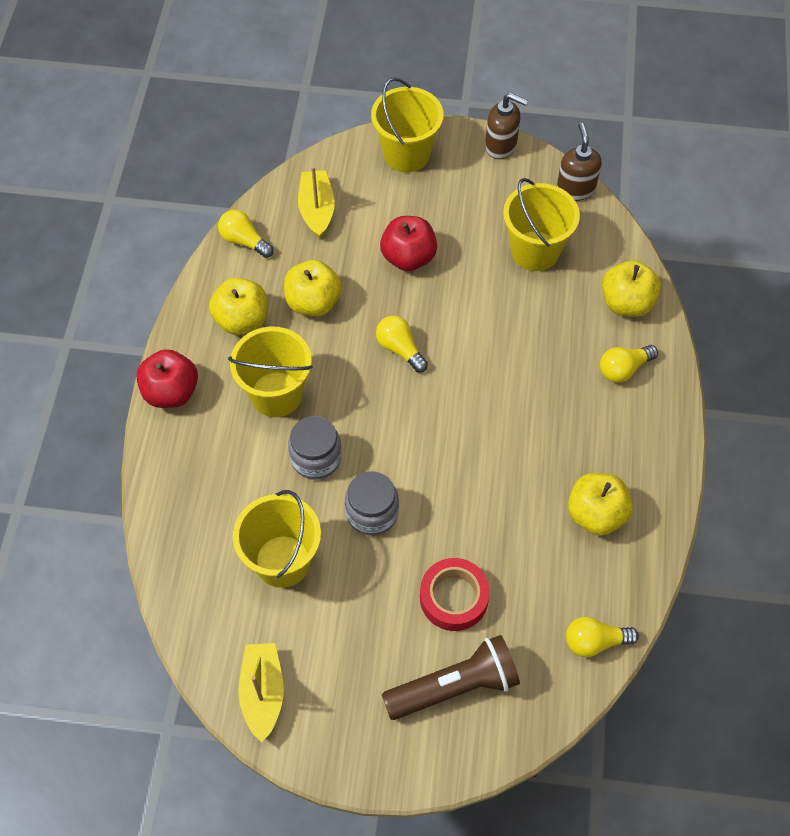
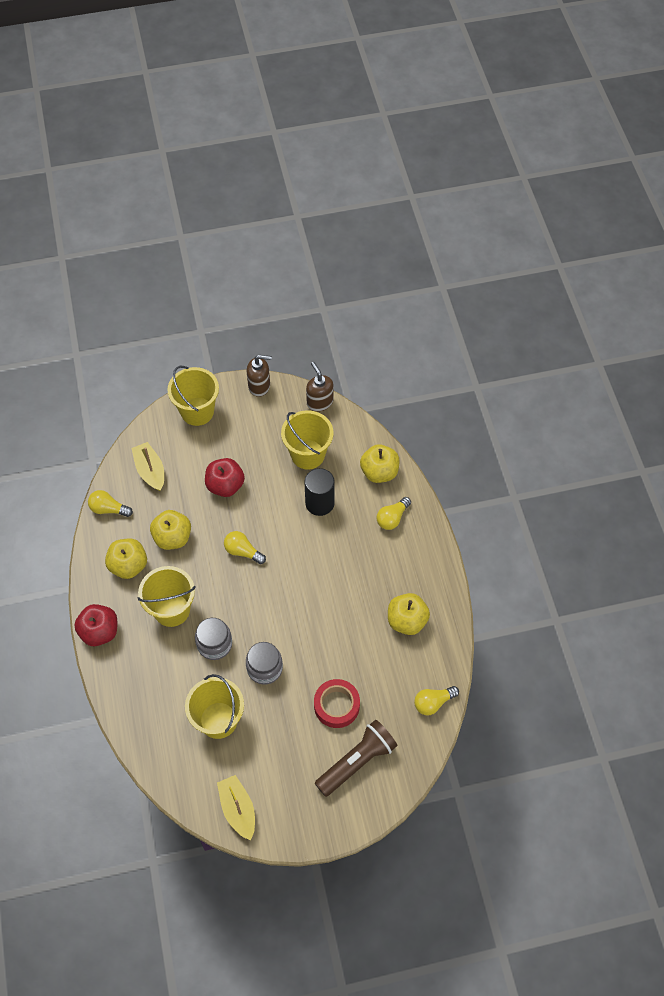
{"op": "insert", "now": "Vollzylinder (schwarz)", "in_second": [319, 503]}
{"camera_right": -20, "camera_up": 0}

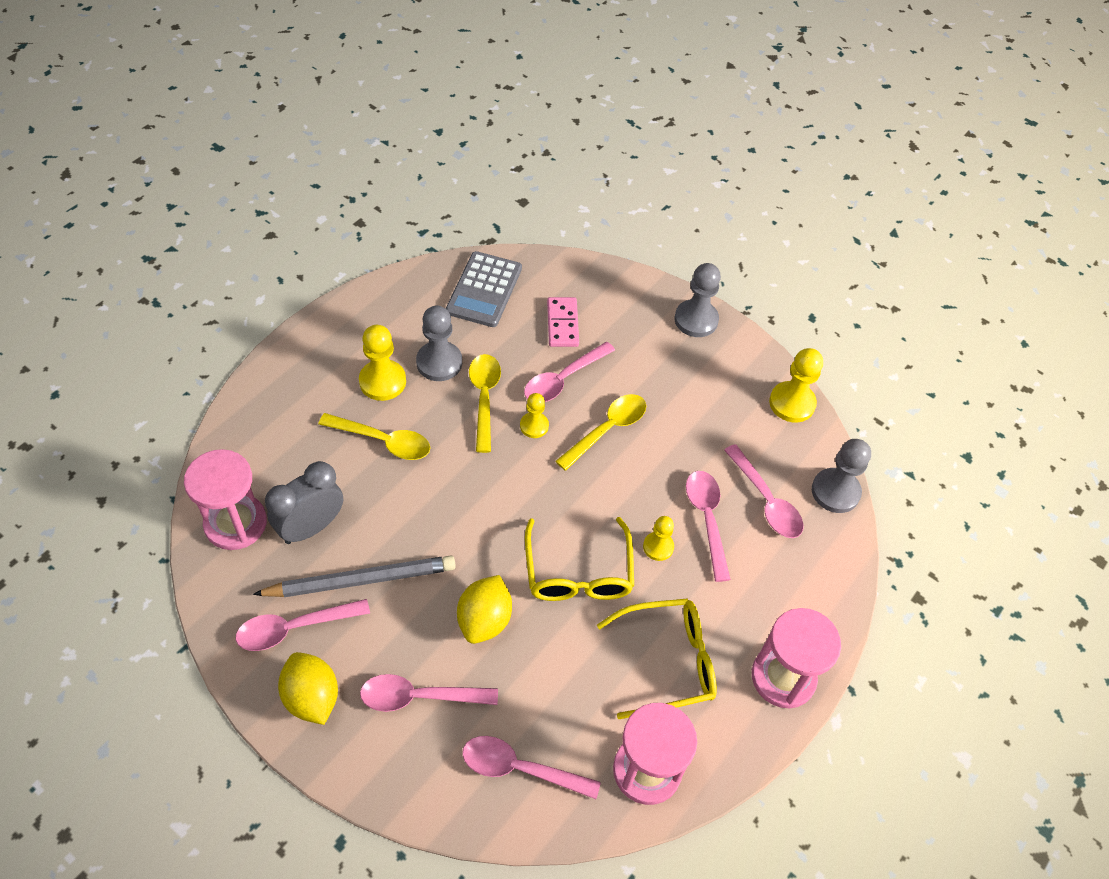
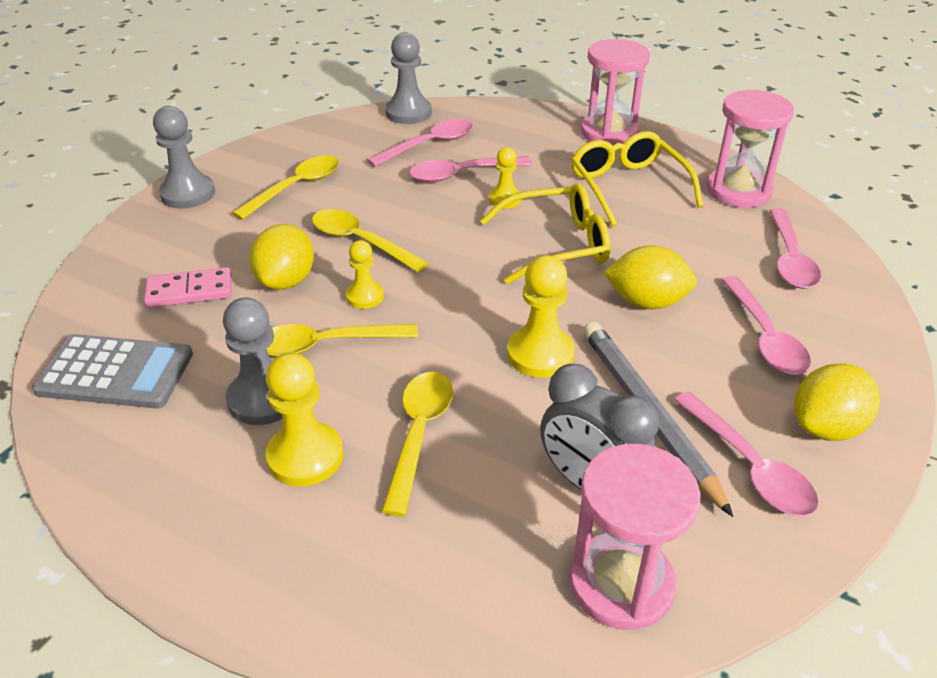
{"op": "insert", "now": "Löffel (gelb)", "in_second": [295, 188]}
{"op": "replace", "was": "Löffel (rosa)", "now": "Zitrone (gelb)", "in_first": [563, 379], "in_second": [286, 281]}
{"op": "move", "was": "Bauer (gelb)", "in_first": [792, 403], "in_second": [540, 354]}
{"camera_right": -95, "camera_up": -15}

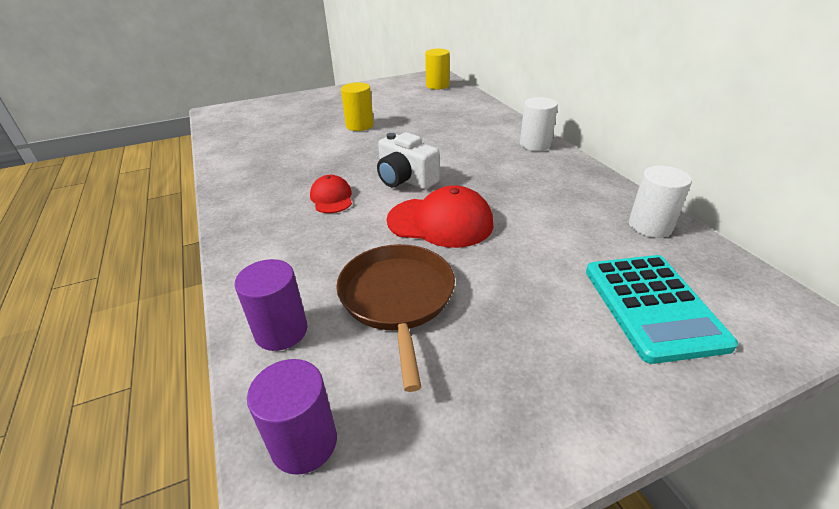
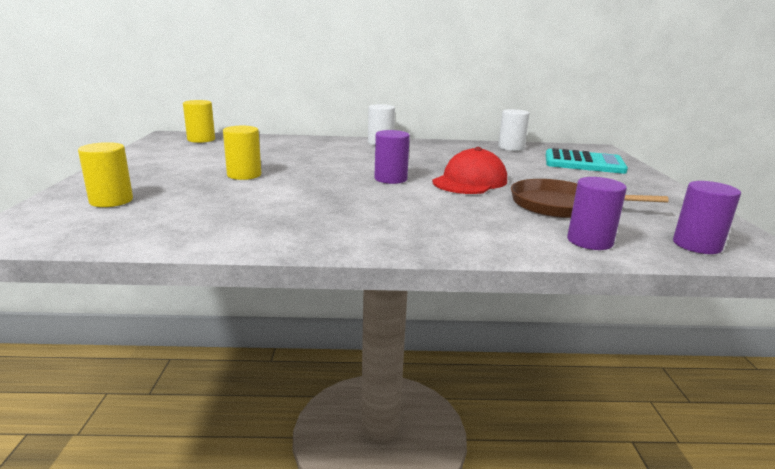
{"op": "insert", "now": "Vollzylinder (gelb)", "in_second": [111, 201]}
{"op": "replace", "was": "Kamera (weiß)", "now": "Vollzylinder (lila)", "in_first": [405, 179], "in_second": [390, 179]}
{"op": "delete", "was": "Kappe (rot)", "in_first": [331, 198]}
{"camera_right": -70, "camera_up": -15}

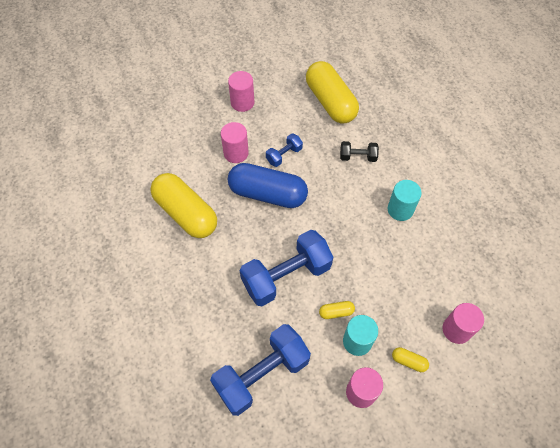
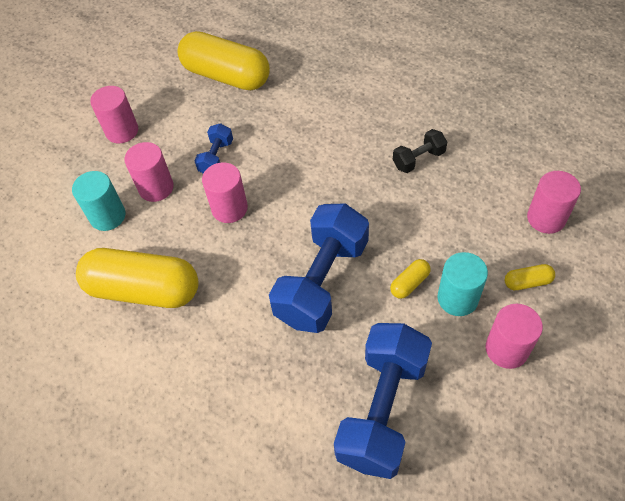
{"op": "move", "was": "Vollzylinder (türkis)", "in_first": [400, 209], "in_second": [107, 216]}
{"op": "replace", "was": "Kapsel (blau)", "now": "Vollzylinder (rosa)", "in_first": [267, 194], "in_second": [229, 208]}
{"op": "move", "was": "Hantel (schwarz)", "in_first": [358, 156], "in_second": [418, 159]}
{"camera_right": -30, "camera_up": -5}

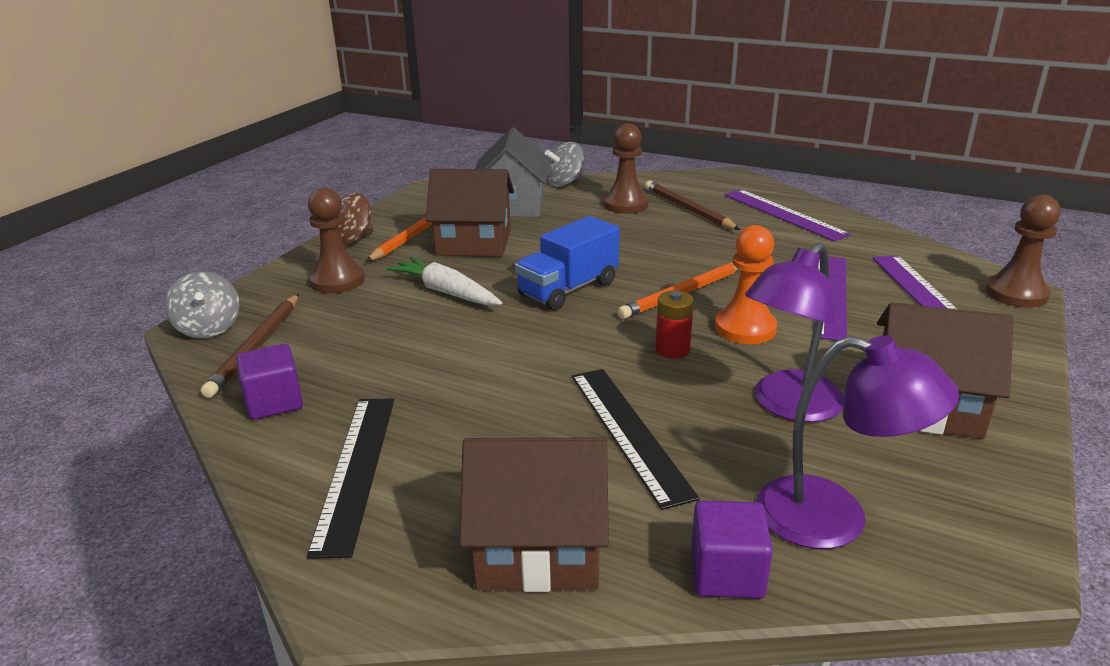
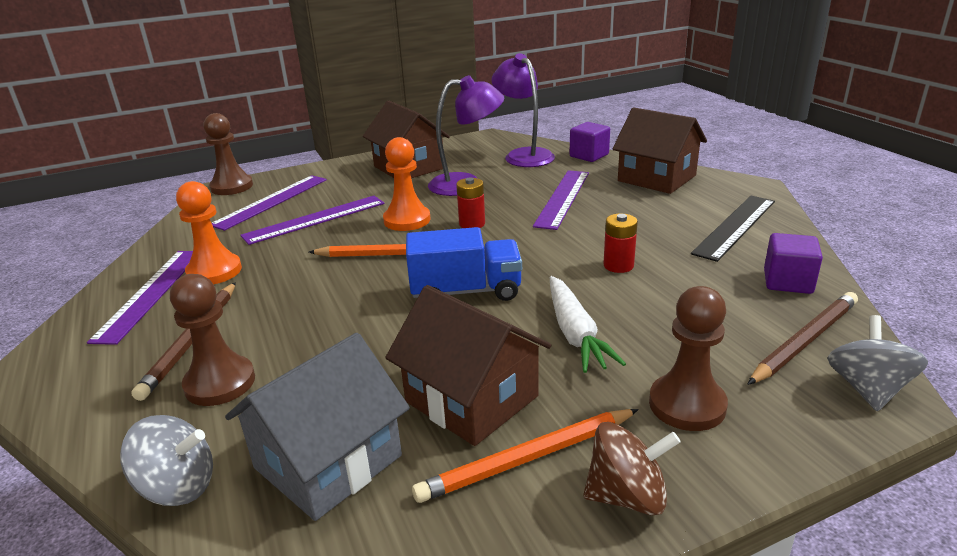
{"op": "insert", "now": "Bauer (orange)", "in_second": [214, 271]}
{"op": "recolor", "was": "Lineal (schwarz)", "now": "Lineal (lila)", "in_first": [628, 432], "in_second": [563, 198]}
{"op": "insert", "now": "Batterie (rot)", "in_second": [618, 265]}
{"camera_right": -140, "camera_up": 0}

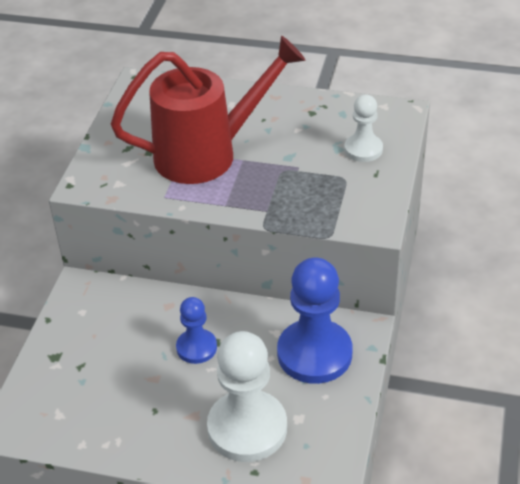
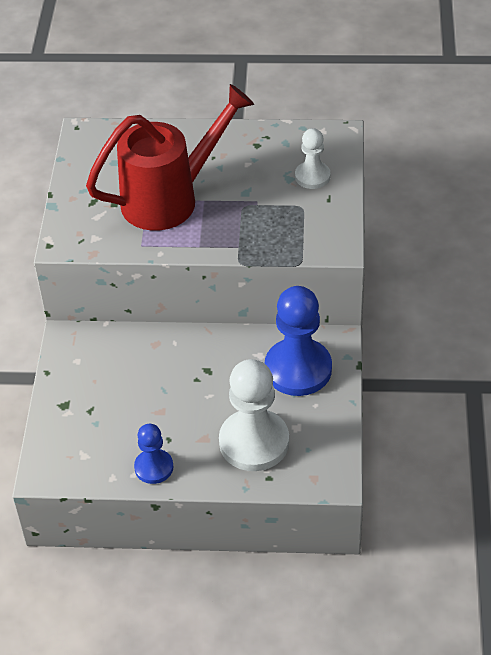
{"op": "move", "was": "Bauer (blau)", "in_first": [196, 347], "in_second": [154, 467]}
{"camera_right": -10, "camera_up": 5}

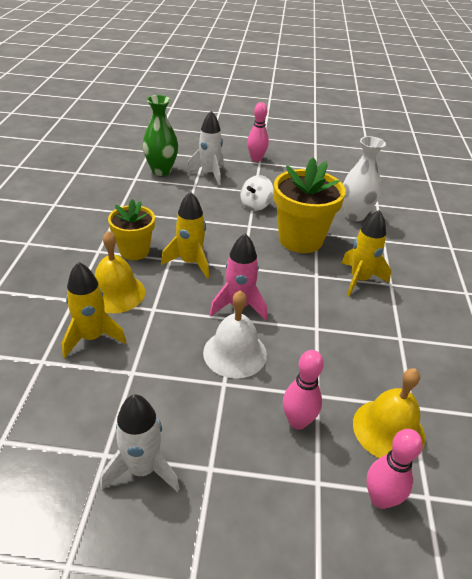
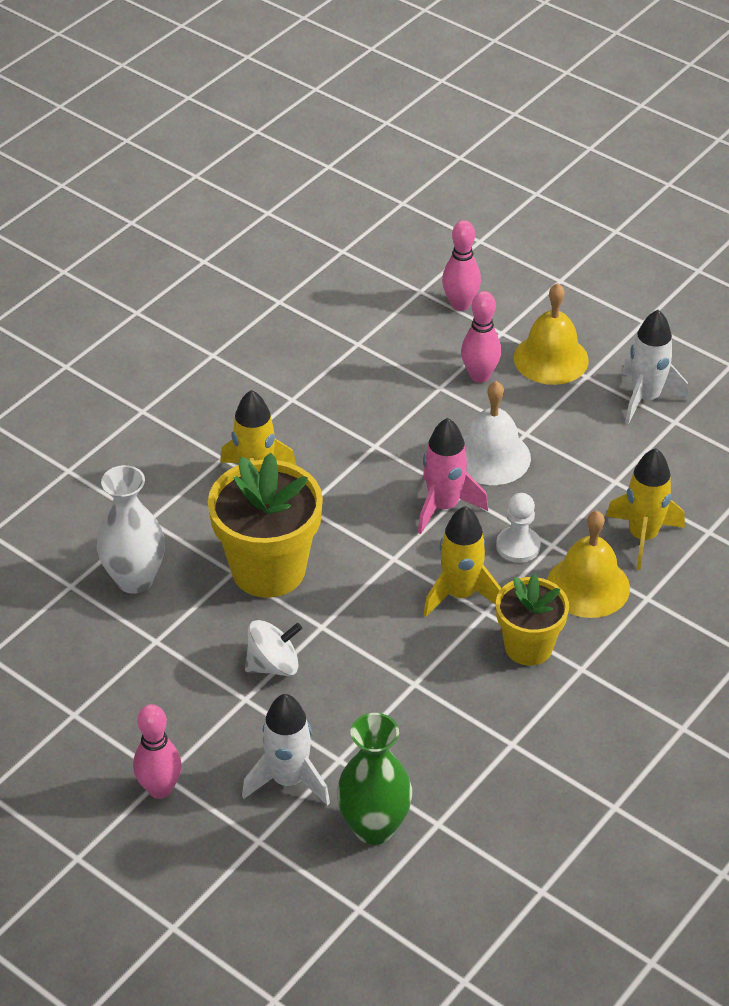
{"op": "insert", "now": "Bauer (weiß)", "in_second": [518, 546]}
{"op": "move", "was": "Glocke (gelb)", "in_first": [388, 429], "in_second": [551, 359]}
{"camera_right": -145, "camera_up": 5}

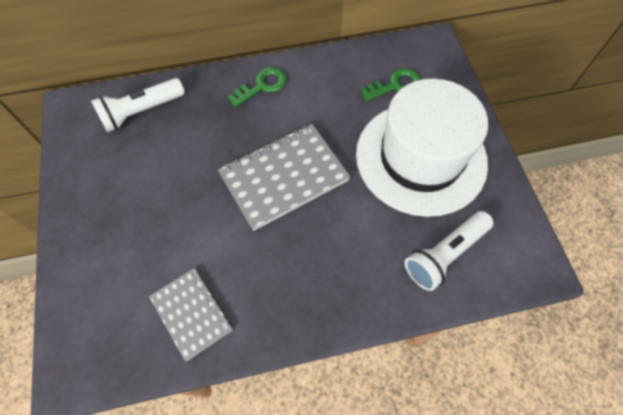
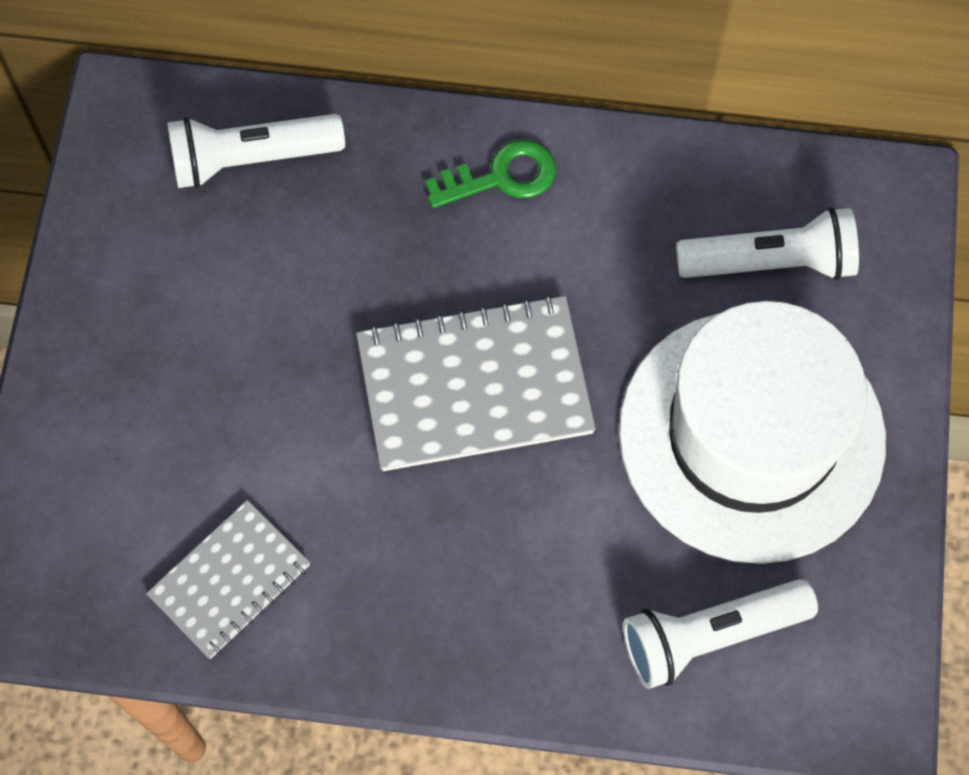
{"op": "rotate", "was": "Notizbuch (grau)", "in_first": [191, 313], "in_second": [230, 581], "clockwise": 60}
{"op": "replace", "was": "Schlüssel (grün)", "now": "Taschenlampe (weiß)", "in_first": [395, 85], "in_second": [770, 262]}
{"camera_right": 20, "camera_up": 5}

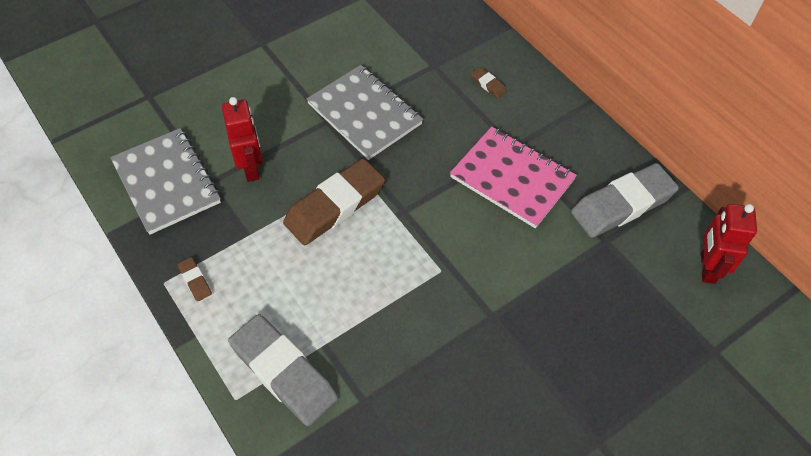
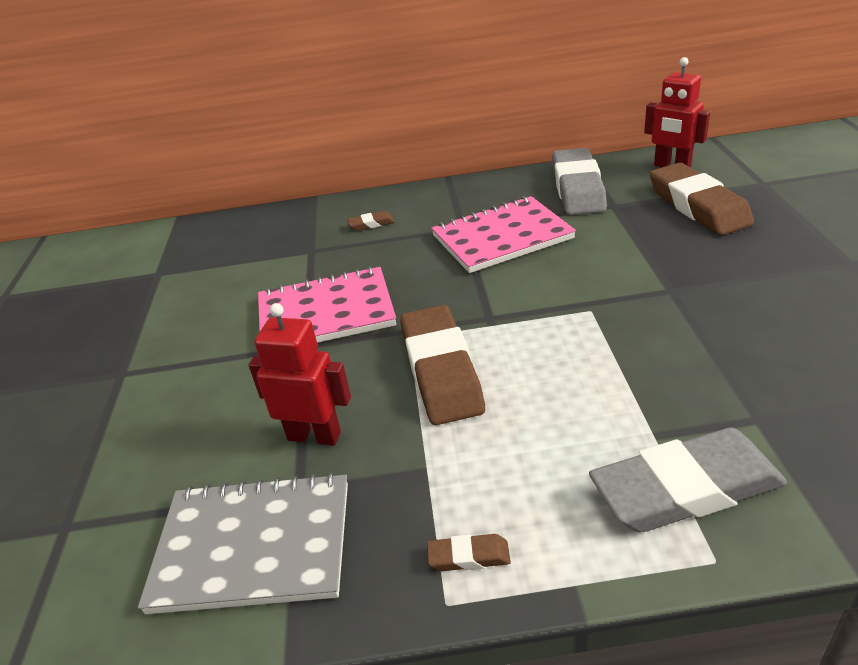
{"op": "recolor", "was": "Notizbuch (grau)", "now": "Notizbuch (rosa)", "in_first": [364, 114], "in_second": [326, 313]}
{"op": "insert", "now": "Radiergummi (braun)", "in_second": [697, 206]}
{"camera_right": -55, "camera_up": -20}

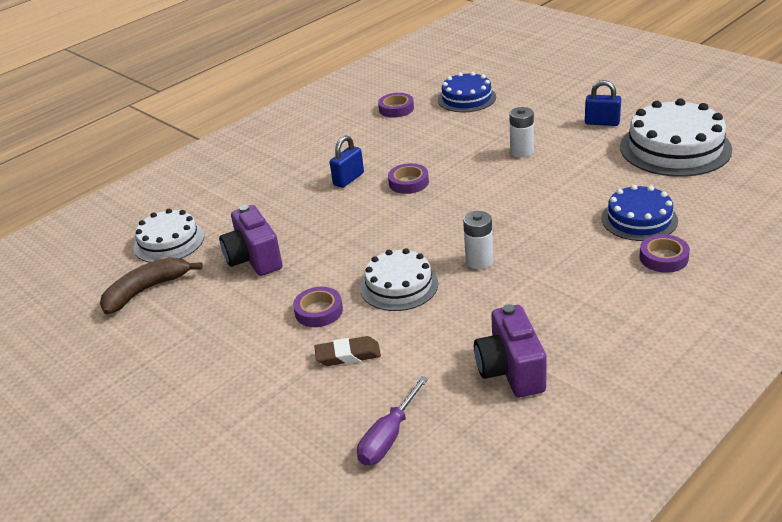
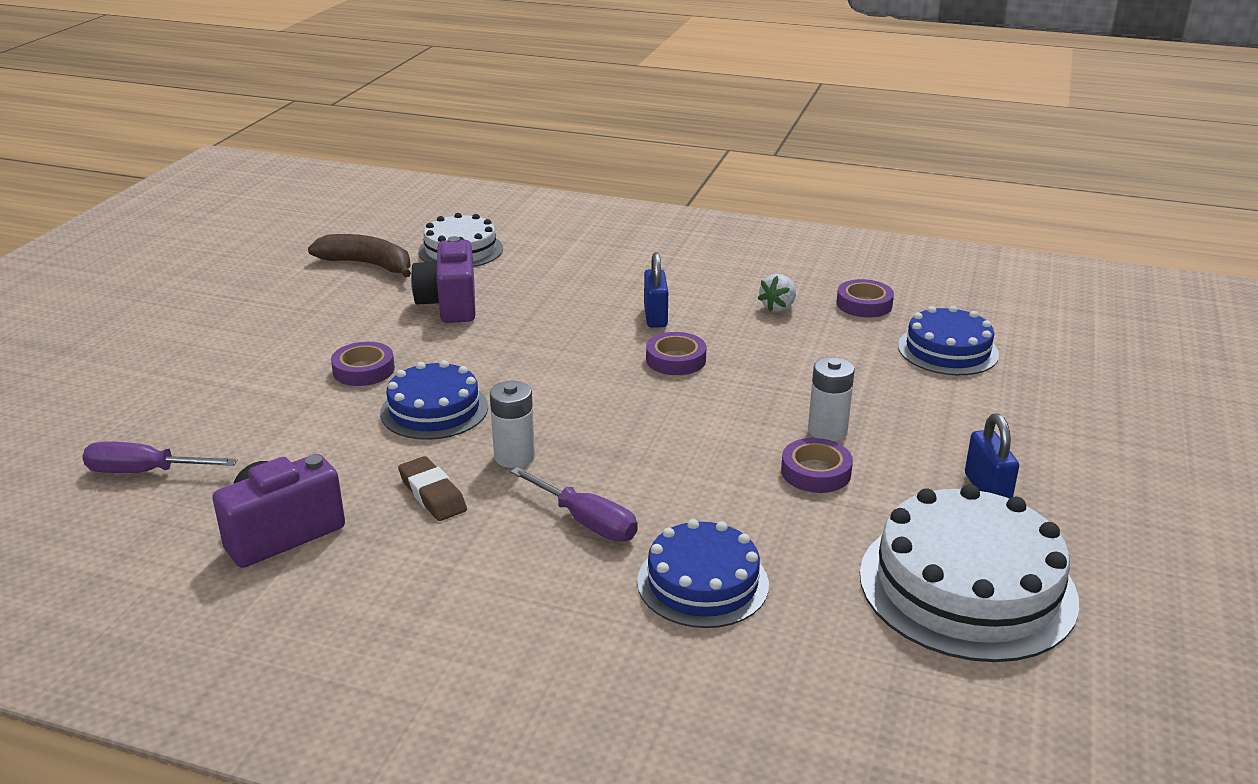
{"op": "recolor", "was": "Kuchen (weiß)", "now": "Kuchen (blau)", "in_first": [399, 285], "in_second": [434, 409]}
{"op": "move", "was": "Radiergummi (braun)", "in_first": [348, 355], "in_second": [432, 494]}
{"op": "rotate", "was": "Kamera (lila)", "in_first": [254, 259], "in_second": [449, 305], "clockwise": -45}
{"op": "insert", "now": "Schraubenzieher (lila)", "in_second": [585, 521]}
{"op": "rotate", "was": "Vorhängeschloss (blau)", "in_first": [348, 179], "in_second": [655, 317], "clockwise": 75}
{"op": "insert", "now": "Erdbeere (weiß)", "in_second": [778, 307]}
{"op": "move", "was": "Klebeband (lila)", "in_first": [663, 258], "in_second": [815, 472]}
{"camera_right": 60, "camera_up": -5}

